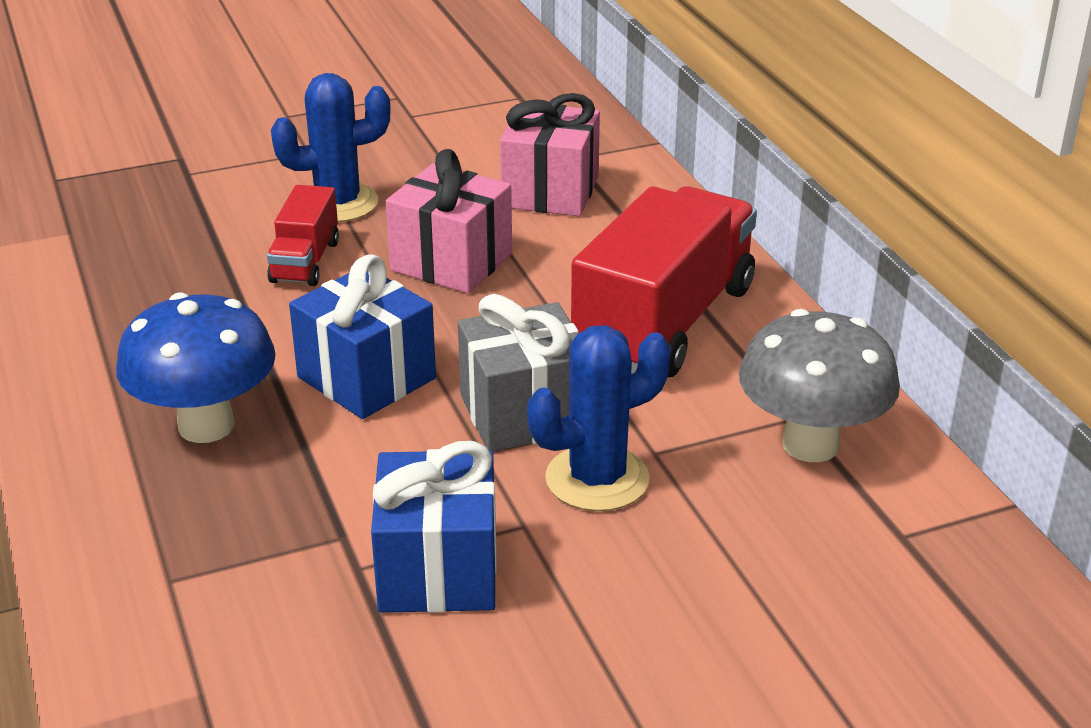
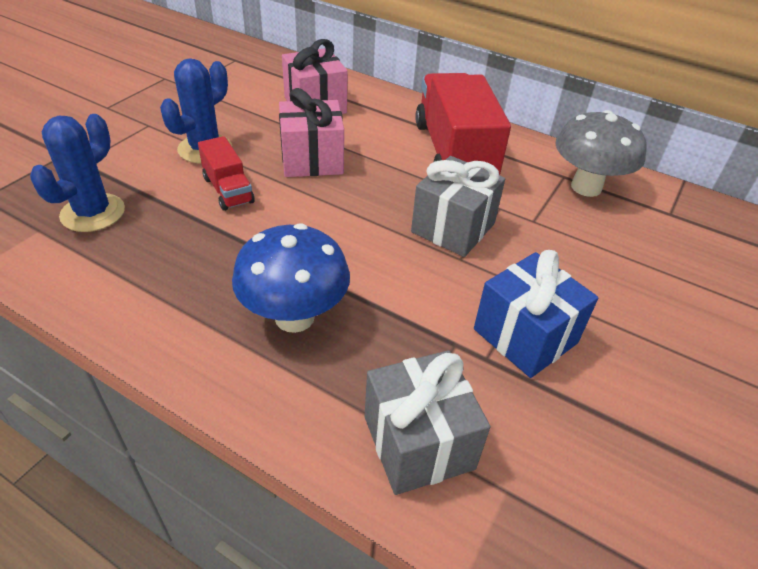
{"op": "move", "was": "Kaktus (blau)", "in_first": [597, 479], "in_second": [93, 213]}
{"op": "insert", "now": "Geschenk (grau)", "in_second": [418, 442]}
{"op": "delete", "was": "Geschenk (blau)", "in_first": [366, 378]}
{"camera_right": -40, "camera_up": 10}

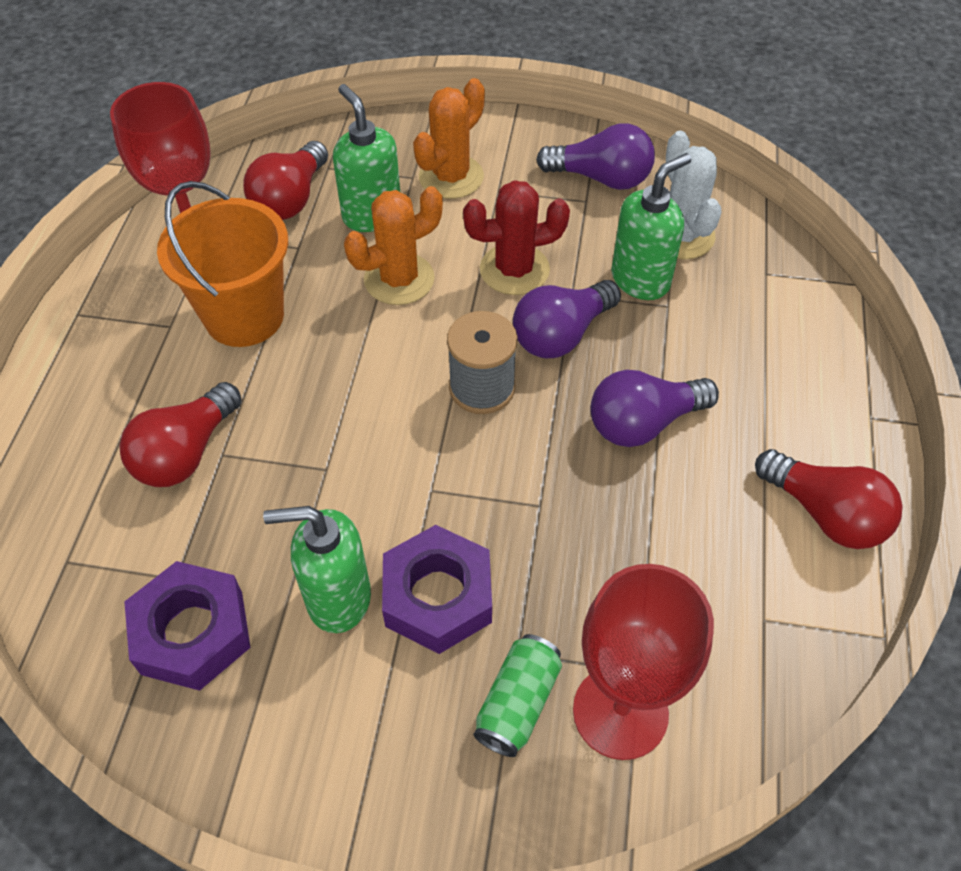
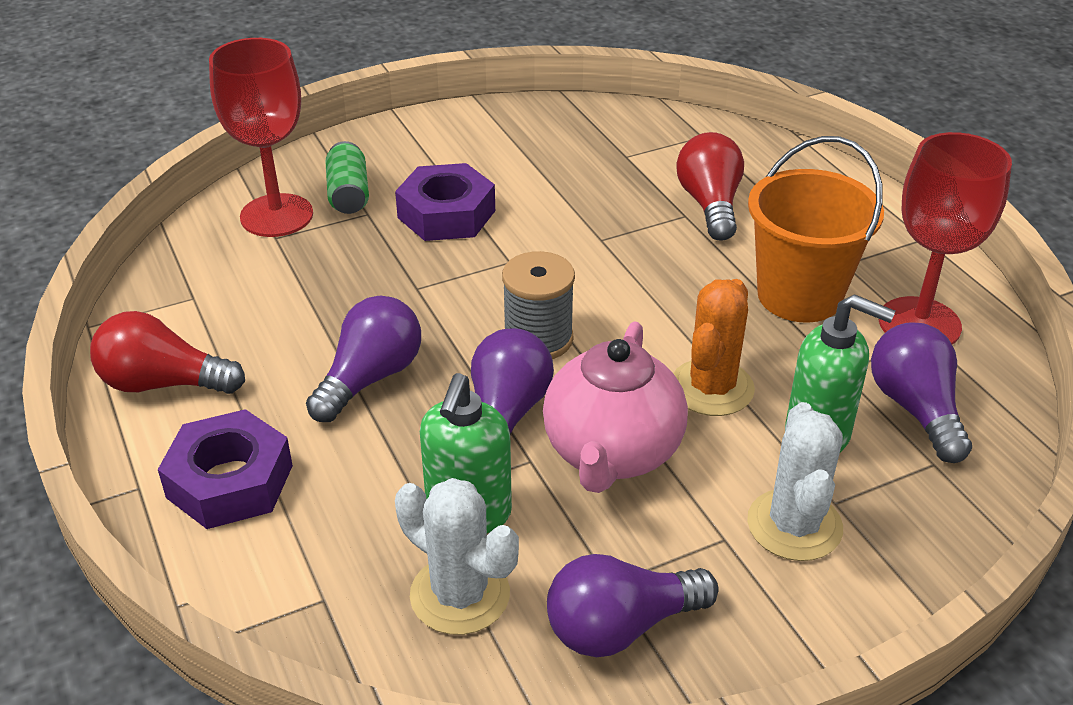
{"op": "move", "was": "Sechskantmutter (lila)", "in_first": [192, 632], "in_second": [230, 481]}
{"op": "replace", "was": "Kaktus (rot)", "now": "Teekanne (rosa)", "in_first": [514, 270], "in_second": [612, 454]}
{"op": "recolor", "was": "Kaktus (orange)", "now": "Kaktus (weiß)", "in_first": [451, 177], "in_second": [794, 525]}
{"op": "recolor", "was": "Glühbirne (rot)", "now": "Glühbirne (lila)", "in_first": [290, 199], "in_second": [915, 408]}
{"op": "delete", "was": "Seifenspender (grün)", "in_first": [337, 598]}
{"camera_right": 145, "camera_up": -15}

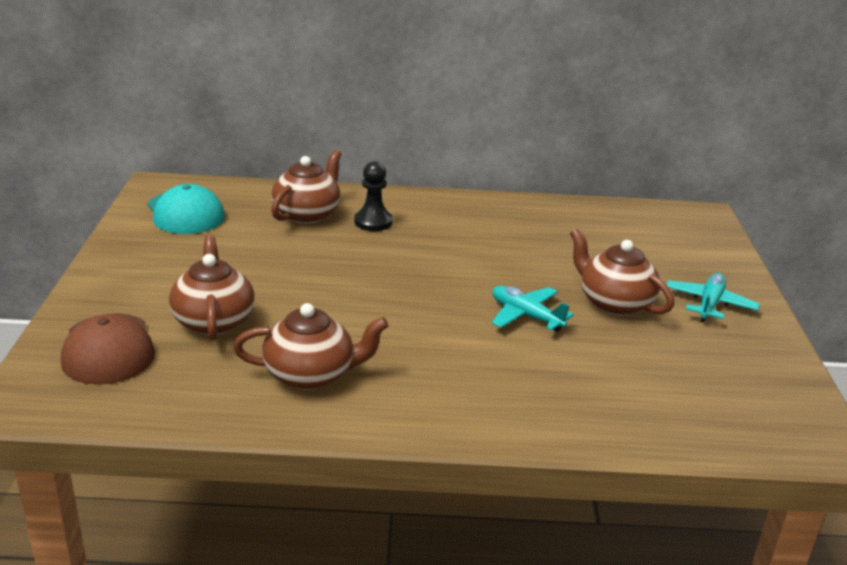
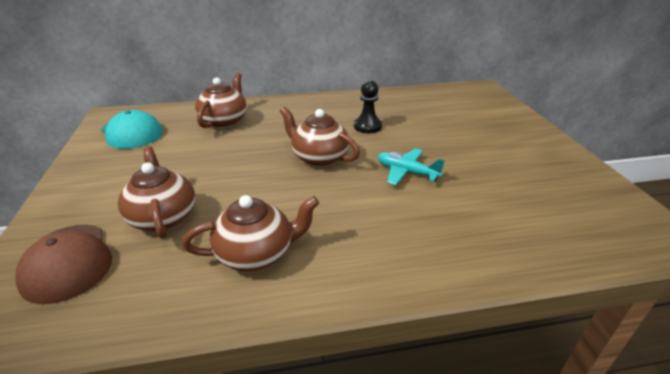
{"op": "move", "was": "Teekanne (braun)", "in_first": [614, 303], "in_second": [319, 157]}
{"op": "move", "was": "Bauer (schwarz)", "in_first": [373, 222], "in_second": [367, 126]}
{"op": "delete", "was": "Flugzeug (türkis)", "in_first": [709, 304]}
{"camera_right": -10, "camera_up": 5}

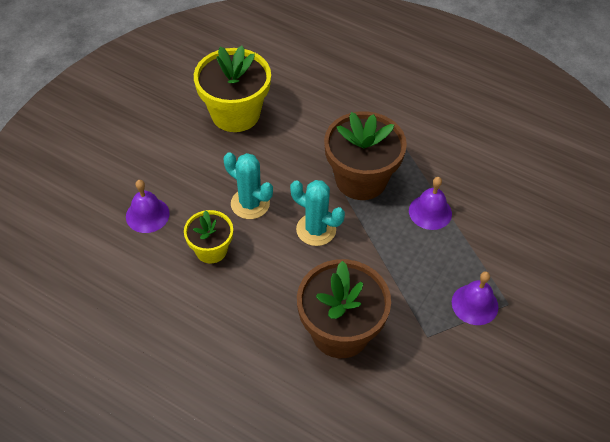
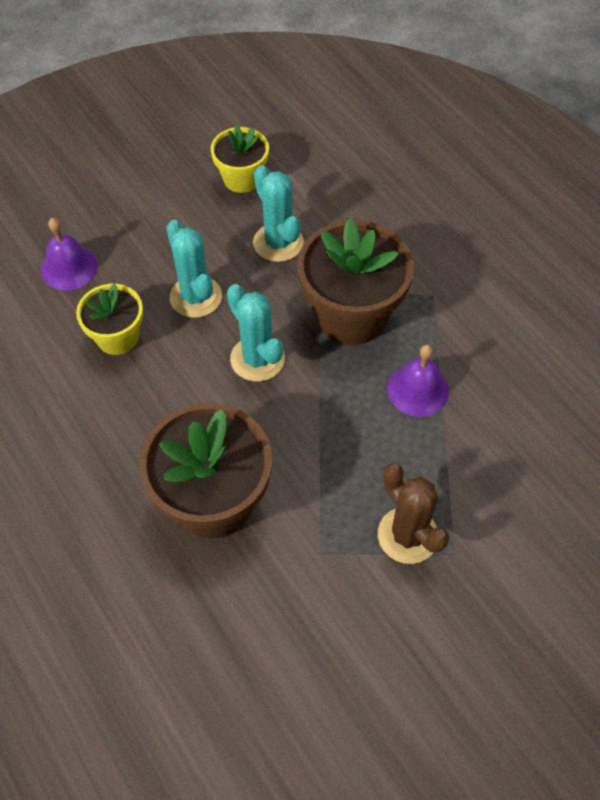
{"op": "resize", "was": "Blumentopf (gelb)", "in_first": [235, 114], "in_second": [242, 178], "ratio": 0.58}
{"op": "insert", "now": "Kaktus (türkis)", "in_second": [278, 242]}
{"op": "replace", "was": "Glocke (lila)", "now": "Kaktus (braun)", "in_first": [475, 304], "in_second": [407, 535]}
{"camera_right": 25, "camera_up": 5}

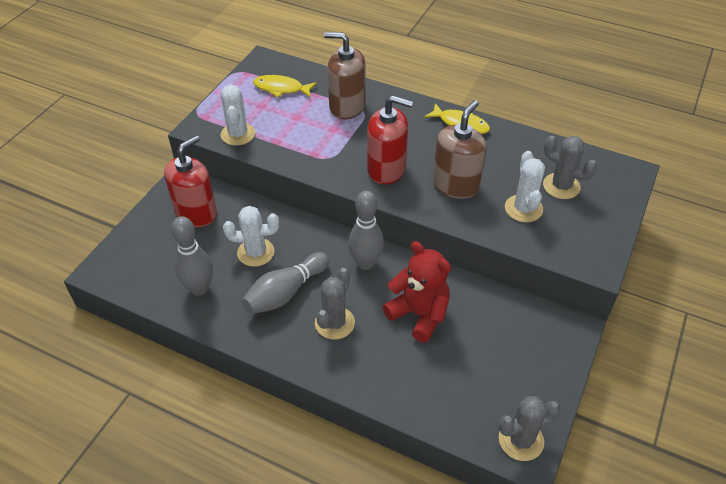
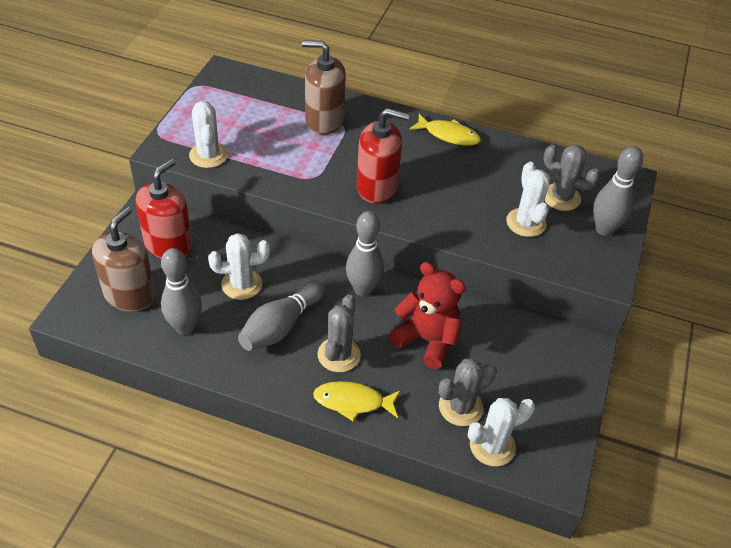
{"op": "move", "was": "Seifenspender (braun)", "in_first": [455, 185], "in_second": [130, 295]}
{"op": "move", "was": "Fisch (gelb)", "in_first": [281, 88], "in_second": [353, 402]}
{"op": "move", "was": "Kaktus (grau)", "in_first": [521, 440], "in_second": [460, 407]}
{"op": "insert", "now": "Kaktus (weiß)", "in_second": [492, 446]}
{"op": "insert", "now": "Bowlingkegel (grau)", "in_second": [604, 229]}
{"camera_right": -10, "camera_up": 0}

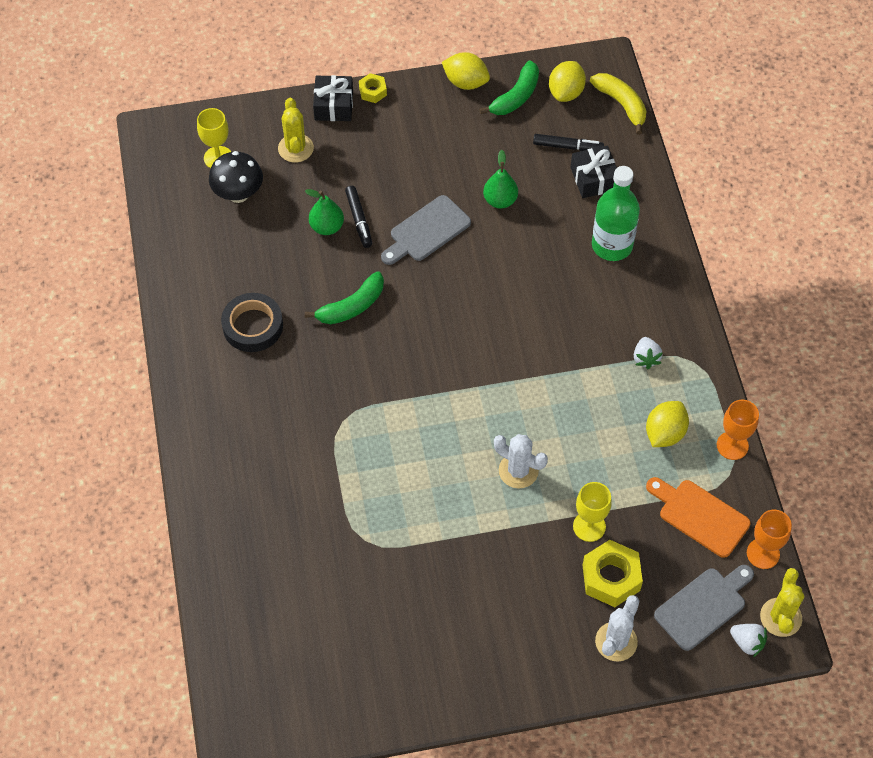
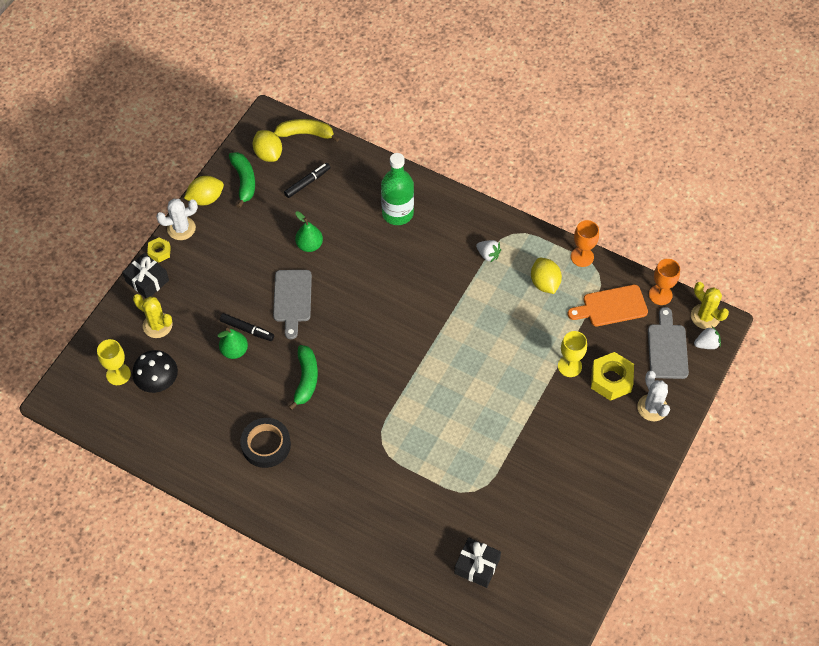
{"op": "move", "was": "Kaktus (weiß)", "in_first": [518, 471], "in_second": [181, 228]}
{"op": "move", "was": "Geschenk (schwarz)", "in_first": [594, 179], "in_second": [477, 566]}
{"camera_right": -50, "camera_up": 0}

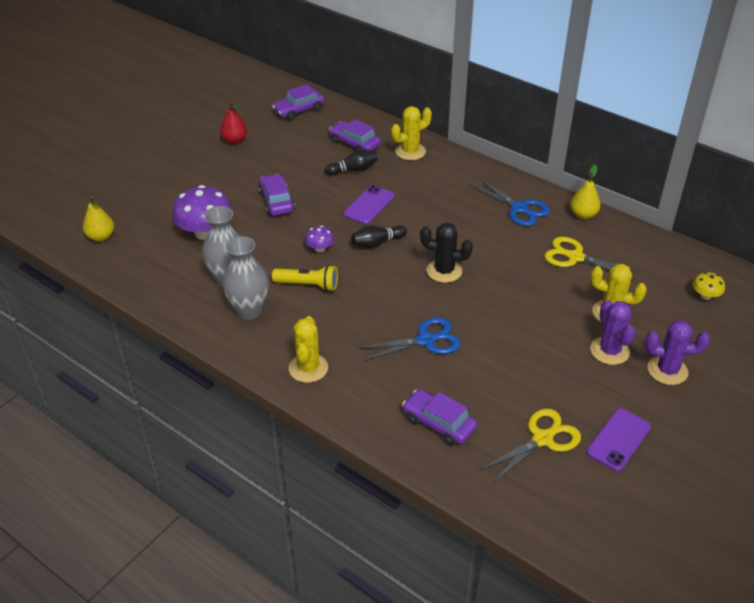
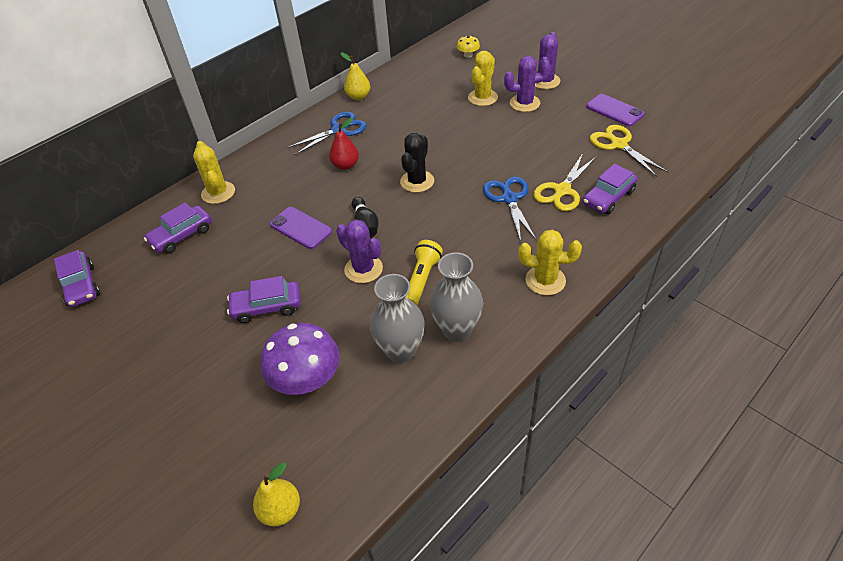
{"op": "move", "was": "Birne (rot)", "in_first": [234, 140], "in_second": [345, 165]}
{"op": "replace", "was": "Pilz (lila)", "now": "Kaktus (lila)", "in_first": [320, 248], "in_second": [363, 269]}
{"op": "move", "was": "Schere (gelb)", "in_first": [575, 257], "in_second": [562, 191]}
{"op": "delete", "was": "Bowlingkegel (schwarz)", "in_first": [353, 170]}
{"camera_right": -80, "camera_up": 5}

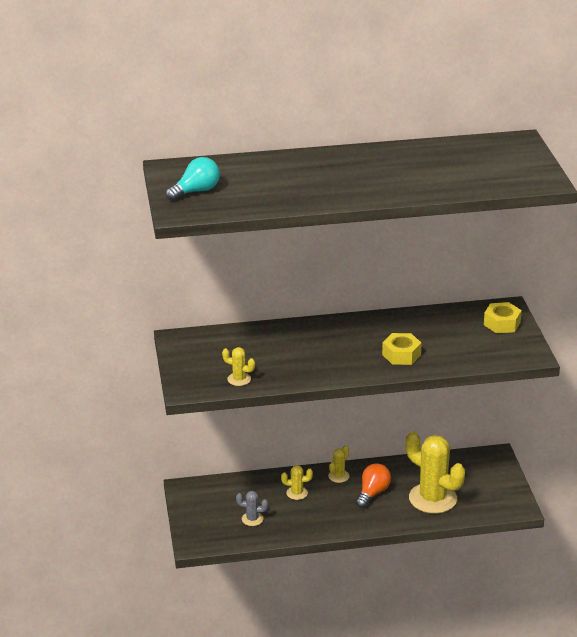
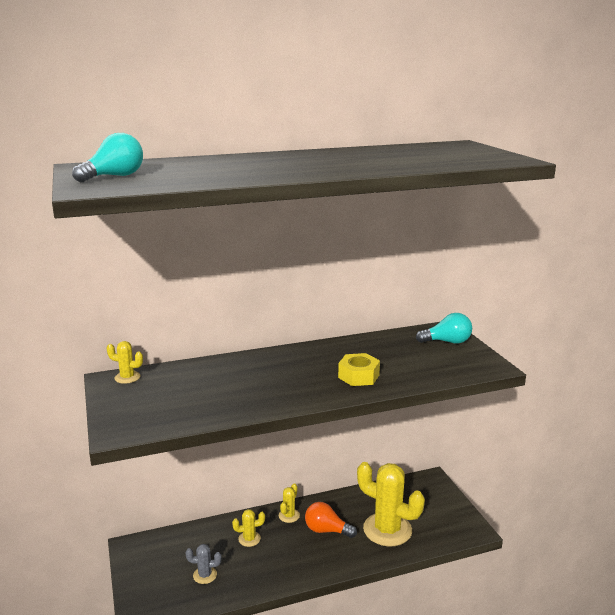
{"op": "move", "was": "Kaktus (gelb)", "in_first": [239, 379], "in_second": [127, 377]}
{"op": "rotate", "was": "Glühbirne (orange)", "in_first": [373, 493], "in_second": [326, 530], "clockwise": -90}
{"op": "replace", "was": "Sechskantmutter (gelb)", "now": "Glühbirne (türkis)", "in_first": [502, 323], "in_second": [447, 342]}
{"camera_right": -10, "camera_up": -10}

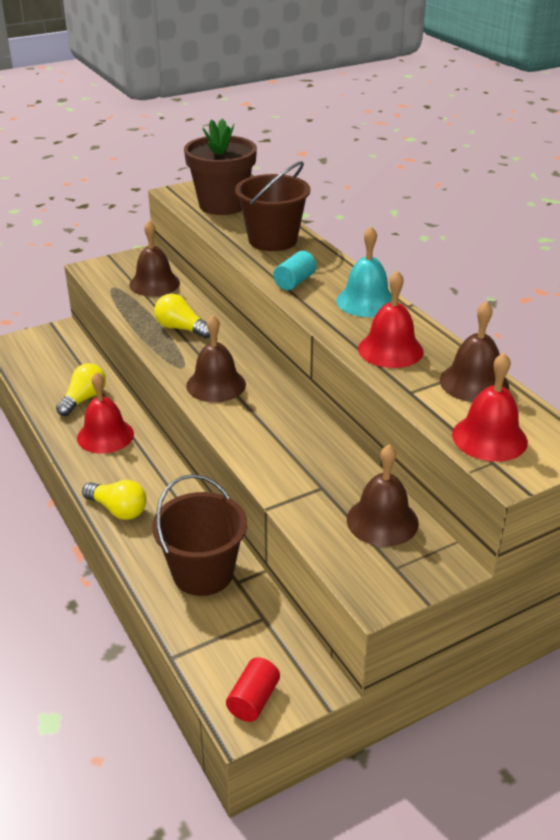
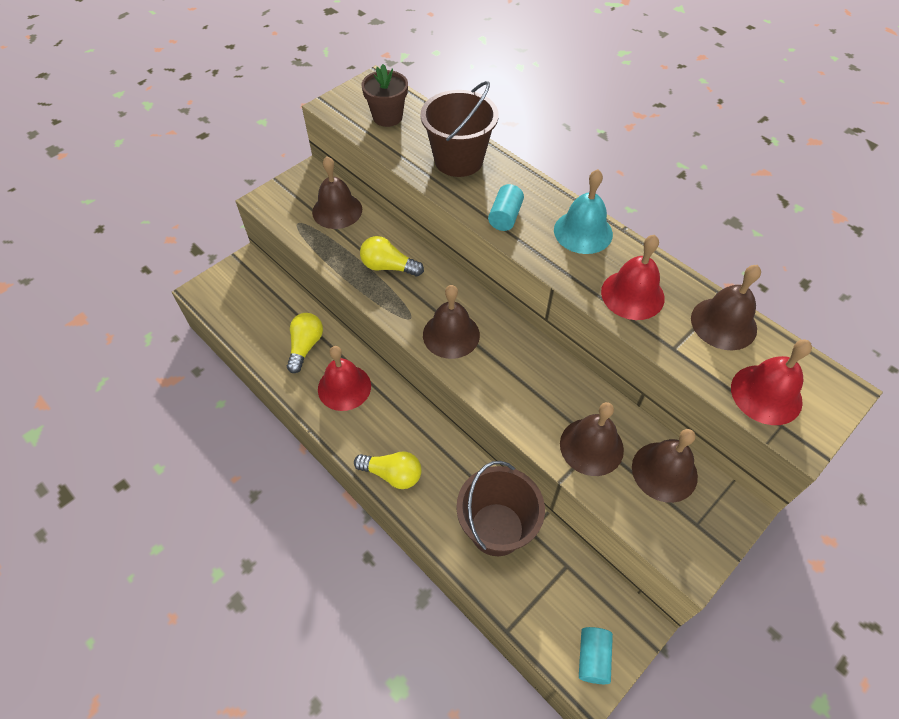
{"op": "resize", "was": "Blumentopf (braun)", "in_first": [222, 205], "in_second": [387, 117], "ratio": 0.62}
{"op": "insert", "now": "Glocke (braun)", "in_second": [591, 446]}
{"op": "recolor", "was": "Vollzylinder (rot)", "now": "Vollzylinder (türkis)", "in_first": [253, 700], "in_second": [593, 658]}
{"camera_right": -15, "camera_up": 20}

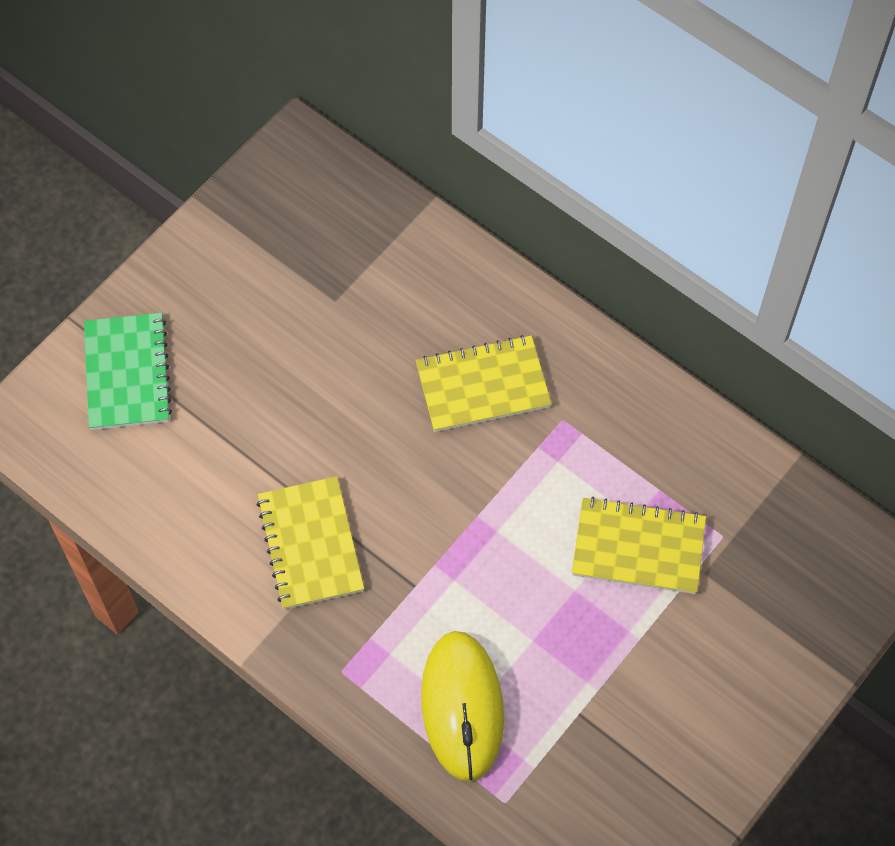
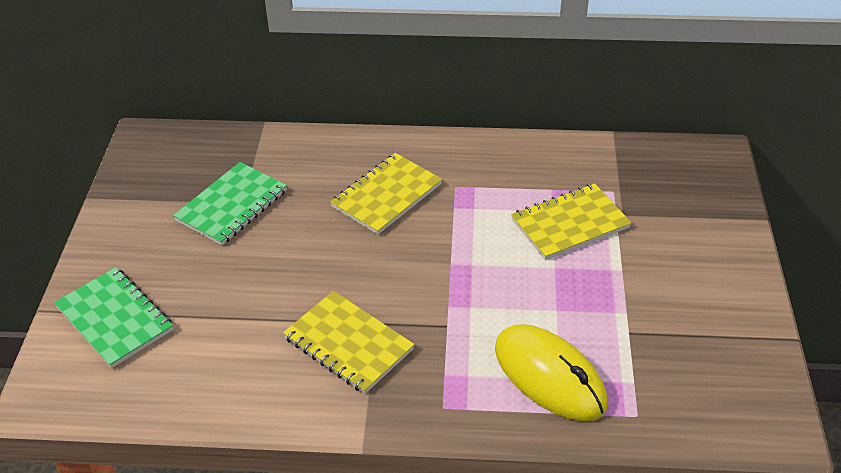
{"op": "insert", "now": "Notizbuch (grün)", "in_second": [232, 205]}
{"camera_right": -35, "camera_up": -20}

